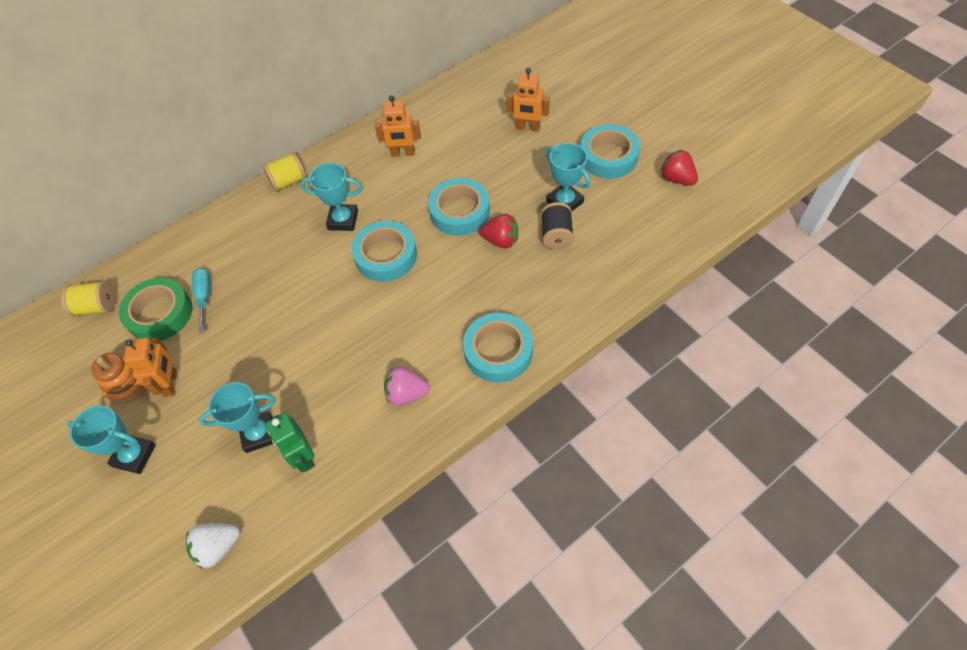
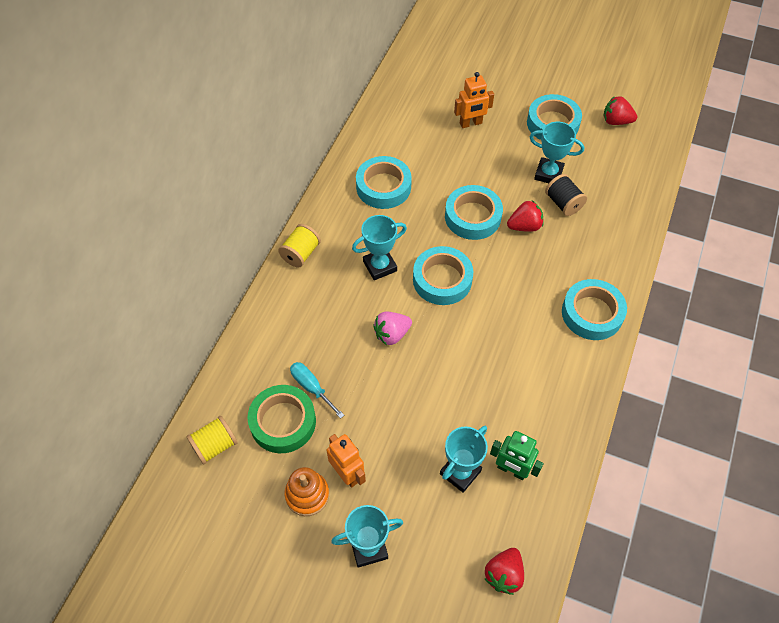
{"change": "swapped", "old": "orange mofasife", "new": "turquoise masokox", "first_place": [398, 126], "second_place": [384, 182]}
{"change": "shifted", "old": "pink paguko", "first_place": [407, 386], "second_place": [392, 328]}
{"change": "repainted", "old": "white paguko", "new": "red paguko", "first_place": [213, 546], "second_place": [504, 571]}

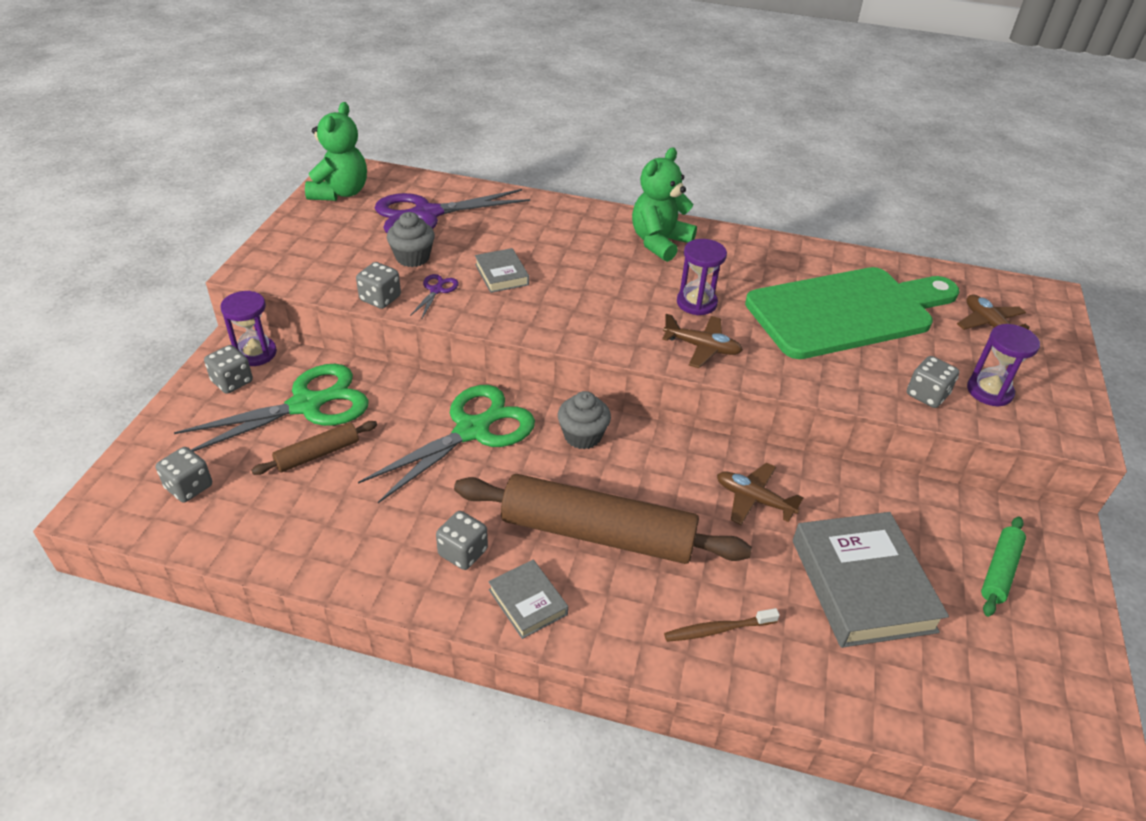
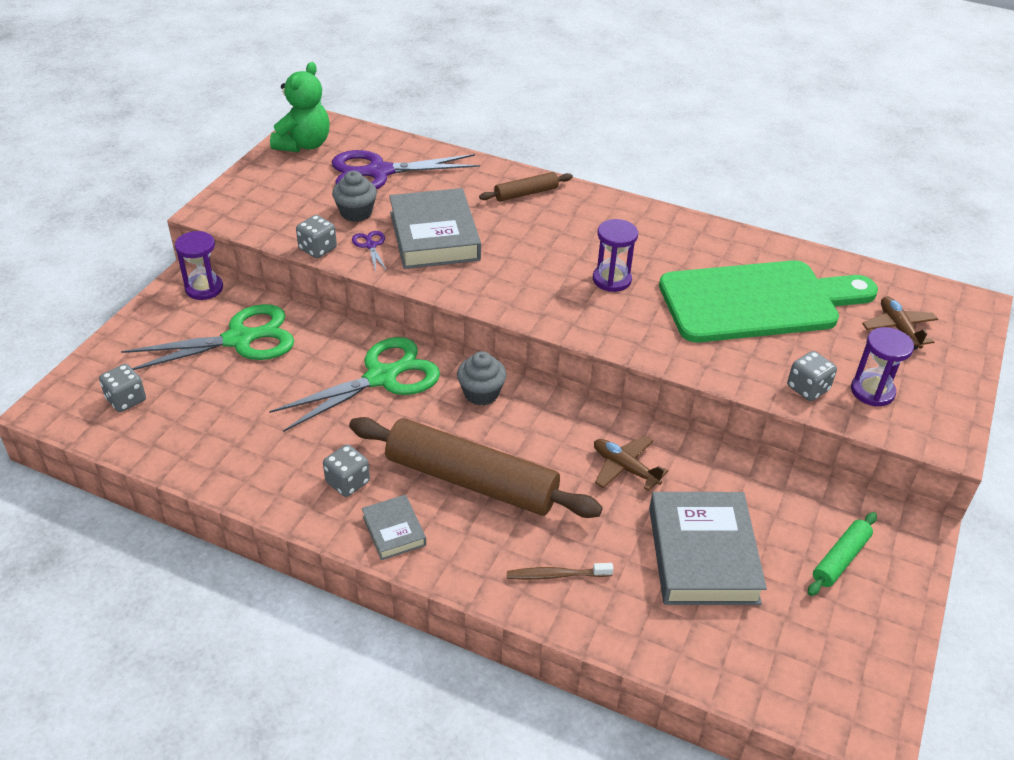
{"change": "rotated", "old": "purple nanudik", "first_place": [434, 297], "second_place": [369, 251], "degrees": -45}
{"change": "scaled", "old": "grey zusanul", "first_place": [502, 270], "second_place": [435, 228], "factor": 2.0}
{"change": "shifted", "old": "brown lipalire", "first_place": [314, 448], "second_place": [526, 187]}
{"change": "gone", "old": "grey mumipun", "first_place": [228, 369]}
{"change": "gone", "old": "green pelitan", "first_place": [664, 204]}
{"change": "gone", "old": "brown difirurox", "first_place": [702, 341]}

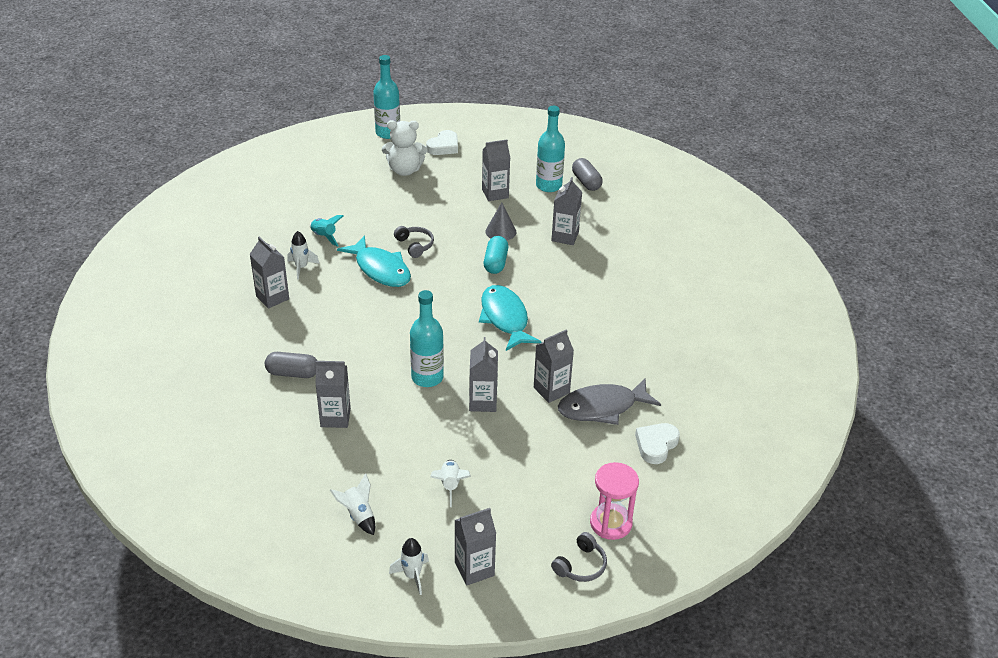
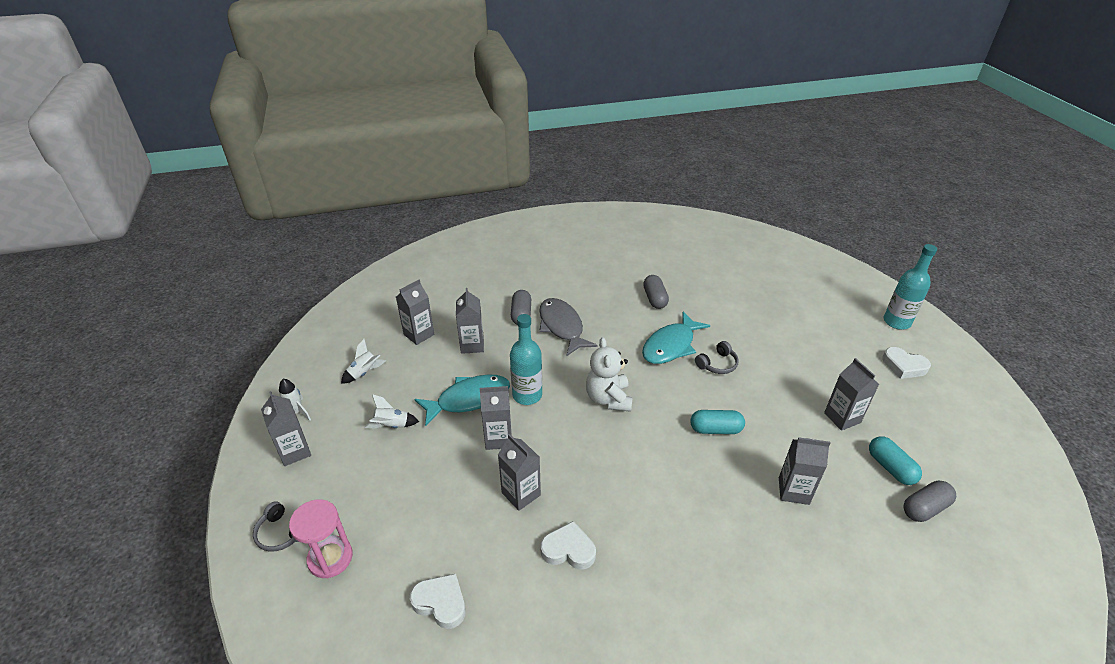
{"change": "shifted", "old": "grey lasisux", "first_place": [269, 272], "second_place": [415, 312]}
{"change": "shifted", "old": "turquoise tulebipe", "first_place": [510, 318], "second_place": [462, 400]}
{"change": "shifted", "old": "grey tulebipe", "first_place": [609, 401], "second_place": [568, 327]}
{"change": "new", "new": "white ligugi", "second_place": [568, 545]}
{"change": "shifted", "old": "white pelitan", "first_place": [405, 148], "second_place": [609, 374]}
{"change": "swapped", "old": "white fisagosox", "new": "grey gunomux", "first_place": [303, 255], "second_place": [656, 292]}
{"change": "swapped", "old": "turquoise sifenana", "new": "turquoise gunomux", "first_place": [550, 149], "second_place": [895, 461]}
{"change": "gone", "old": "turquoise fisagosox", "first_place": [326, 231]}
{"change": "gone", "old": "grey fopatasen", "first_place": [500, 221]}

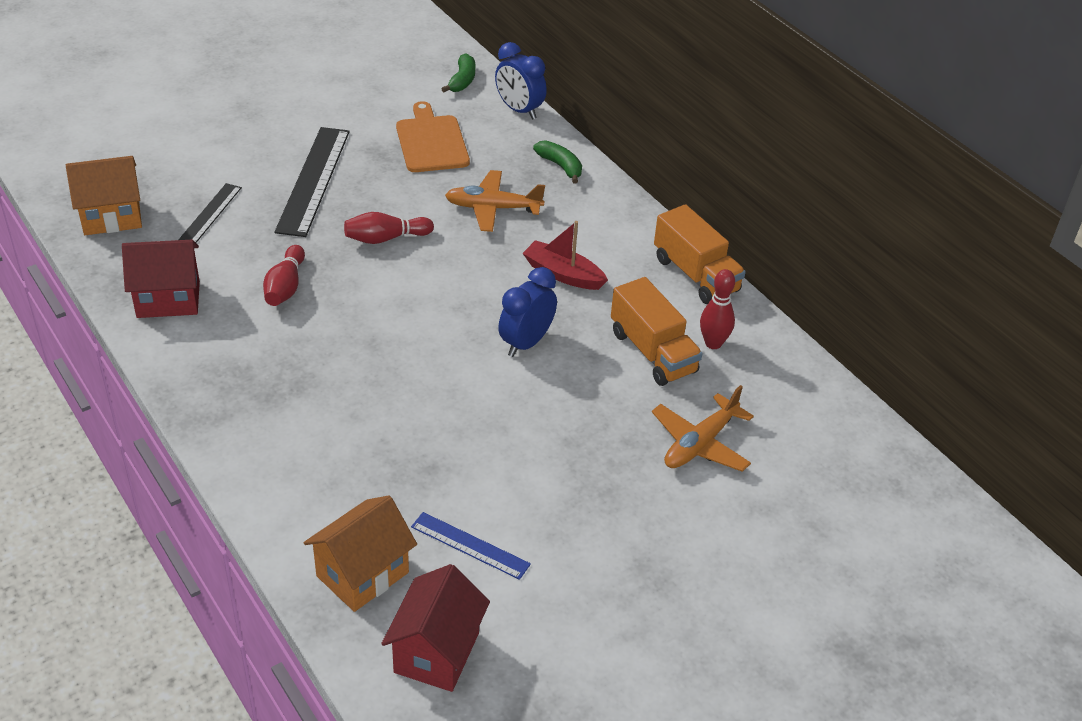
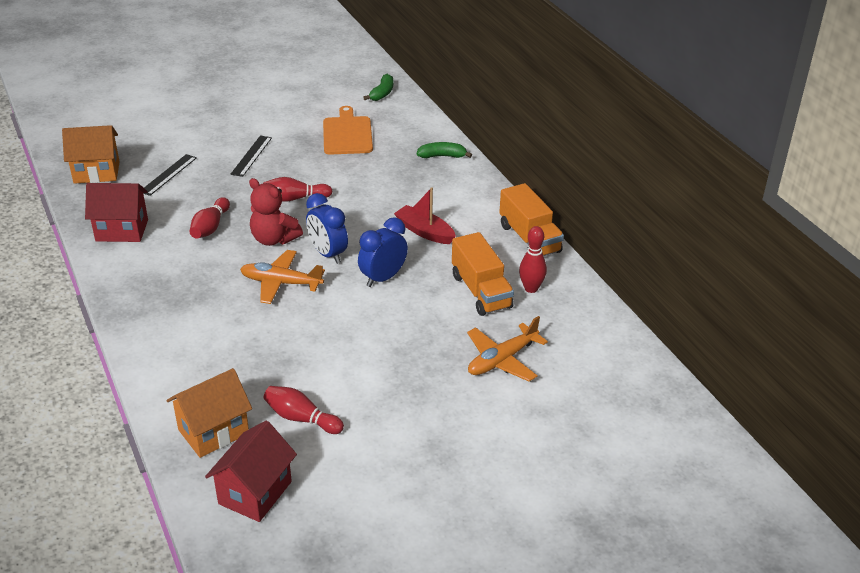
{"change": "scaled", "old": "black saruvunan", "first_place": [312, 182], "second_place": [251, 156], "factor": 0.56}
{"change": "shifted", "old": "orange difirurox", "first_place": [495, 201], "second_place": [282, 277]}
{"change": "new", "new": "red pelitan", "second_place": [276, 212]}
{"change": "swapped", "old": "blue saruvunan", "new": "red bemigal", "first_place": [471, 546], "second_place": [303, 410]}
{"change": "shifted", "old": "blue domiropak", "first_place": [521, 80], "second_place": [327, 228]}
{"change": "rotated", "old": "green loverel", "first_place": [557, 161], "second_place": [444, 150], "degrees": -60}

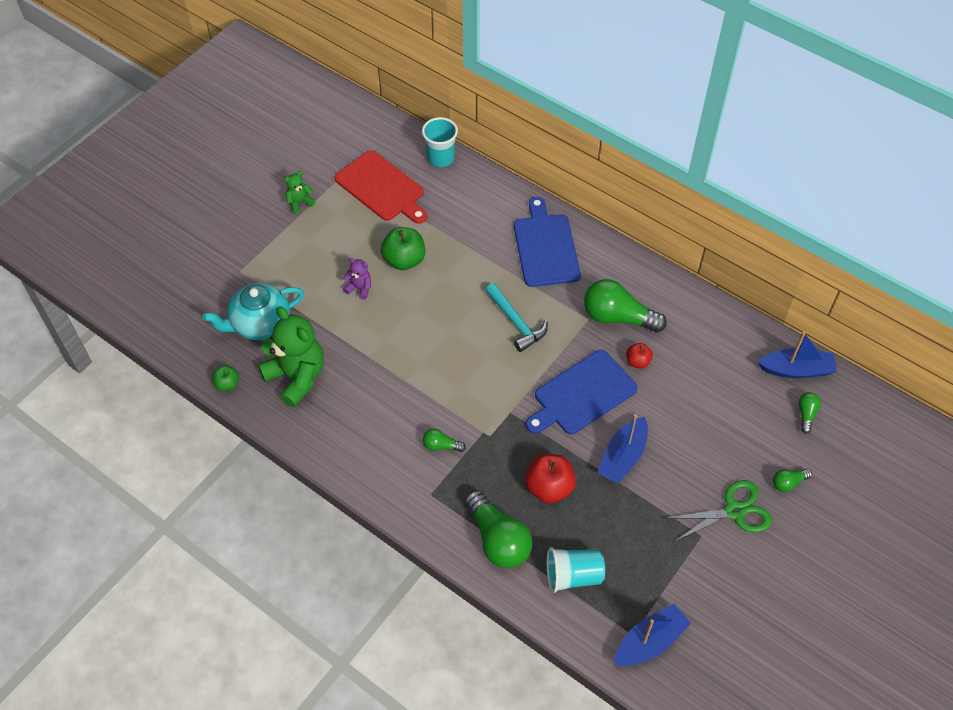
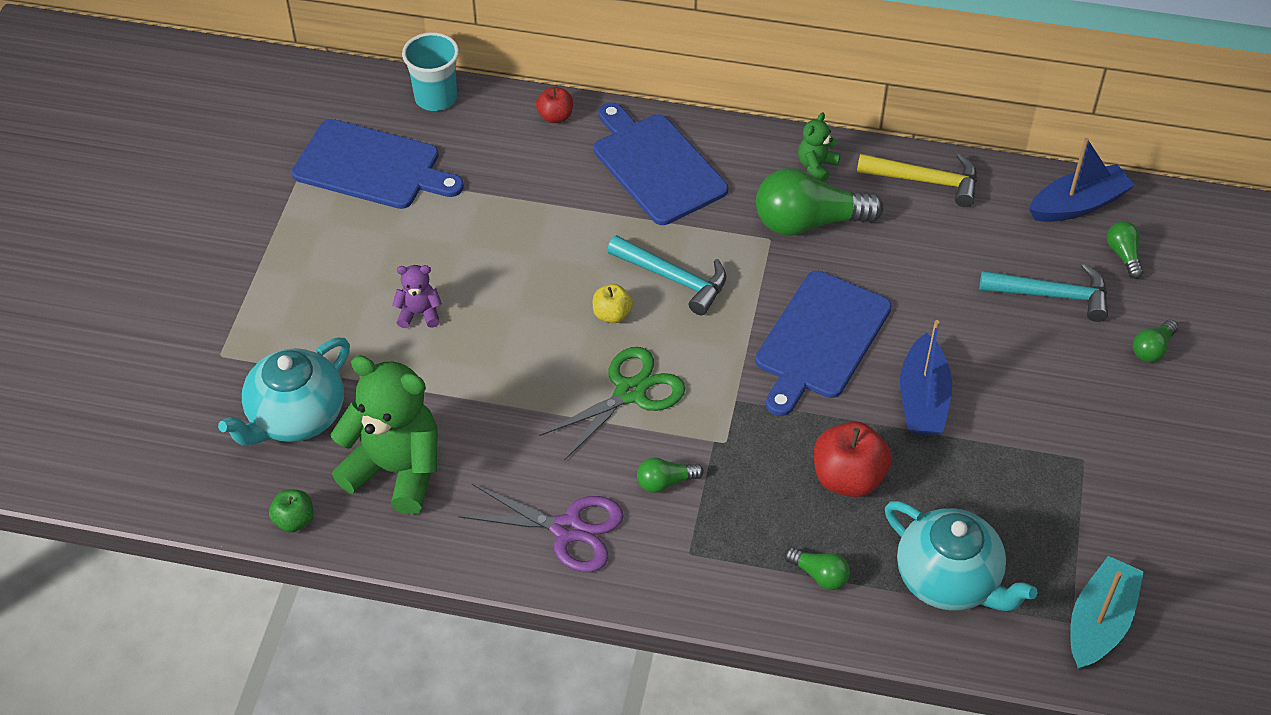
{"change": "repainted", "old": "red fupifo", "new": "blue fupifo", "first_place": [381, 187], "second_place": [378, 164]}
{"change": "new", "new": "purple nanudik", "second_place": [541, 528]}
{"change": "shifted", "old": "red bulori", "first_place": [639, 355], "second_place": [554, 105]}
{"change": "shifted", "old": "green nanudik", "first_place": [719, 510], "second_place": [612, 404]}
{"change": "new", "new": "yellow bulori", "second_place": [613, 303]}
{"change": "scaled", "old": "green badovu", "first_place": [499, 529], "second_place": [817, 568], "factor": 0.47}
{"change": "shifted", "old": "green pelitan", "first_place": [299, 192], "second_place": [819, 147]}
{"change": "new", "new": "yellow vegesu", "second_place": [917, 180]}
{"change": "swapped", "old": "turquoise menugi", "new": "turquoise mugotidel", "first_place": [576, 570], "second_place": [961, 556]}
{"change": "new", "new": "turquoise vegesu", "second_place": [1043, 292]}
{"change": "repainted", "old": "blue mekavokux", "new": "turquoise mekavokux", "first_place": [652, 635], "second_place": [1107, 613]}
{"change": "gone", "old": "green bulori", "first_place": [403, 248]}

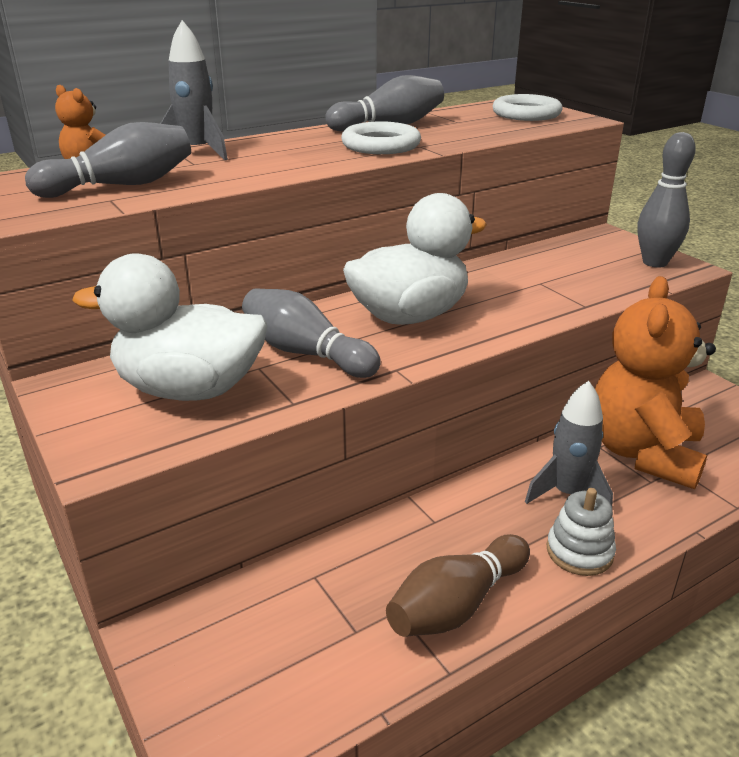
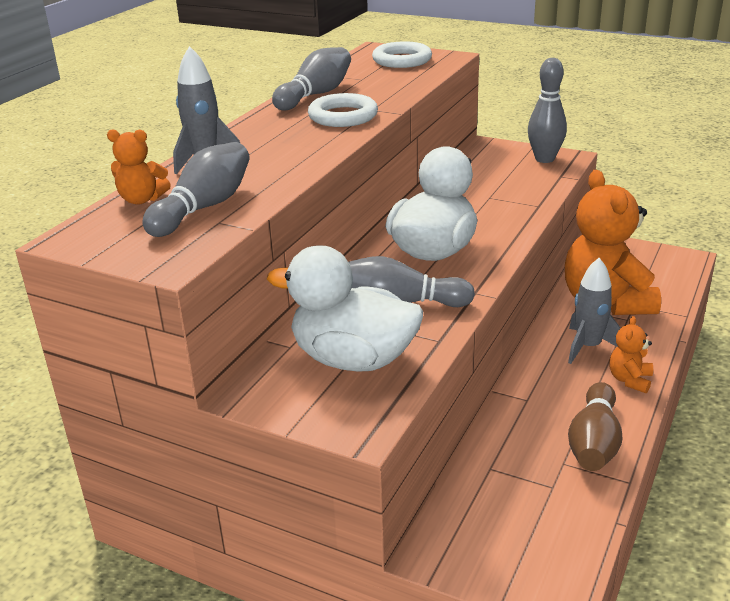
{"change": "rotated", "old": "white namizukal", "first_place": [169, 327], "second_place": [345, 308], "degrees": 45}
{"change": "swapped", "old": "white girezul", "new": "orange pelitan", "first_place": [581, 532], "second_place": [631, 354]}

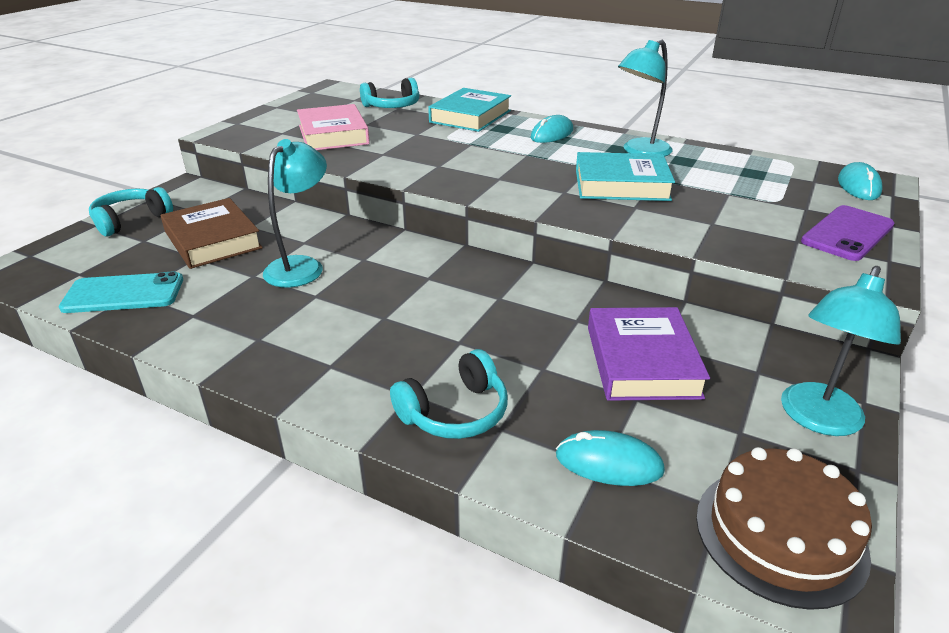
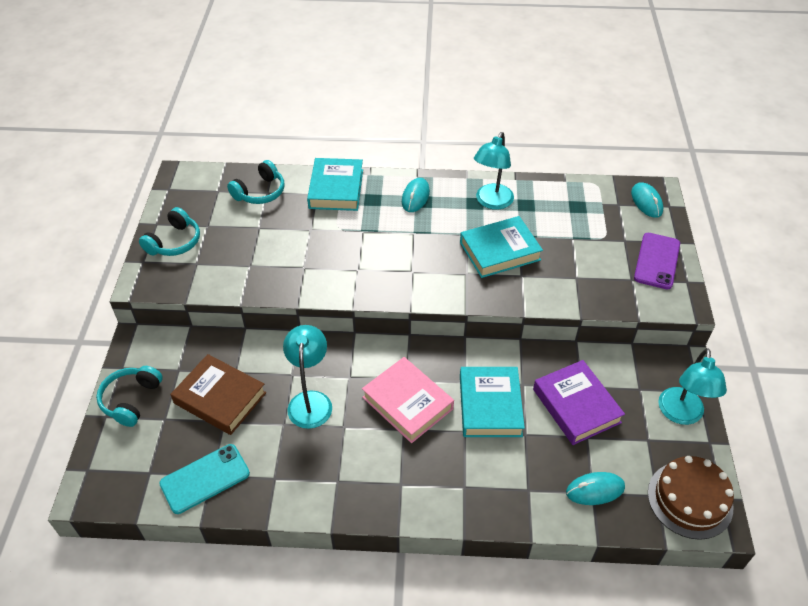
{"change": "shifted", "old": "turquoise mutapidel", "first_place": [449, 394], "second_place": [169, 231]}
{"change": "shifted", "old": "pink zusanul", "first_place": [333, 127], "second_place": [408, 400]}
{"change": "new", "new": "turquoise zusanul", "second_place": [492, 402]}

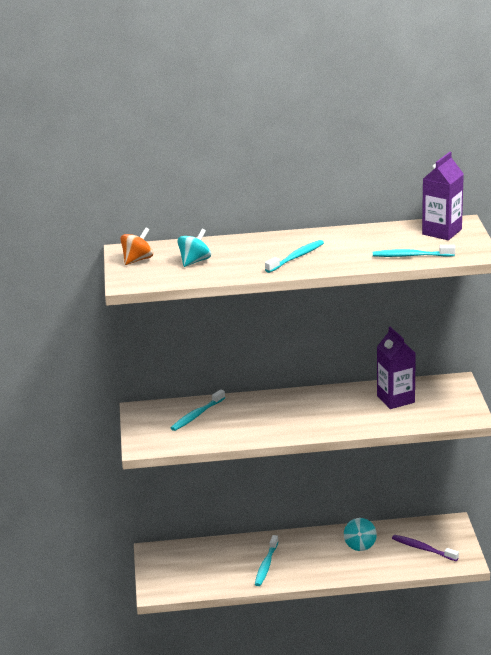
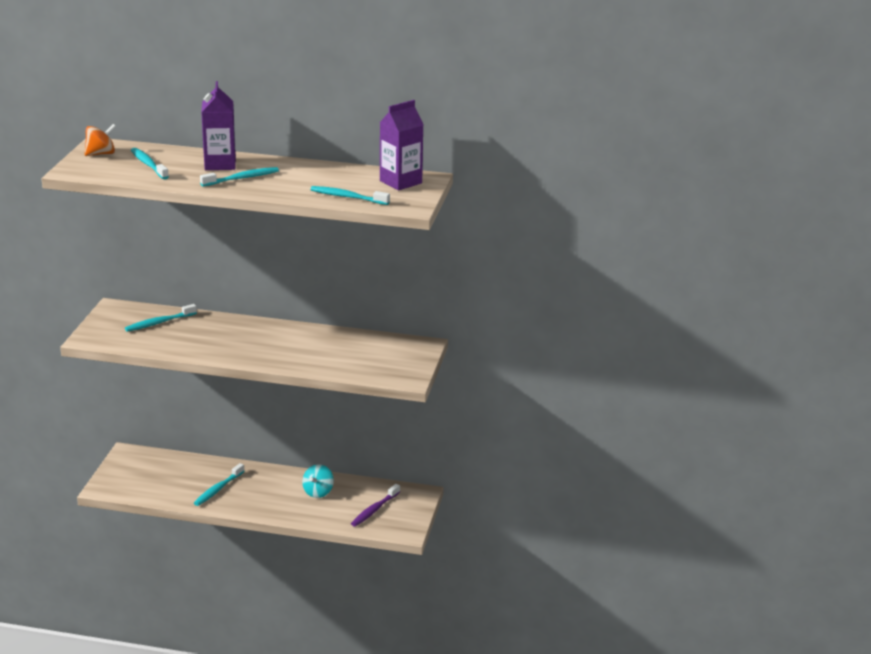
{"change": "swapped", "old": "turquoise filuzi", "new": "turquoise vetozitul", "first_place": [194, 248], "second_place": [150, 163]}
{"change": "shifted", "old": "purple lasisux", "first_place": [396, 368], "second_place": [218, 125]}
{"change": "rotated", "old": "purple vetozitul", "first_place": [425, 548], "second_place": [375, 505], "degrees": -105}

